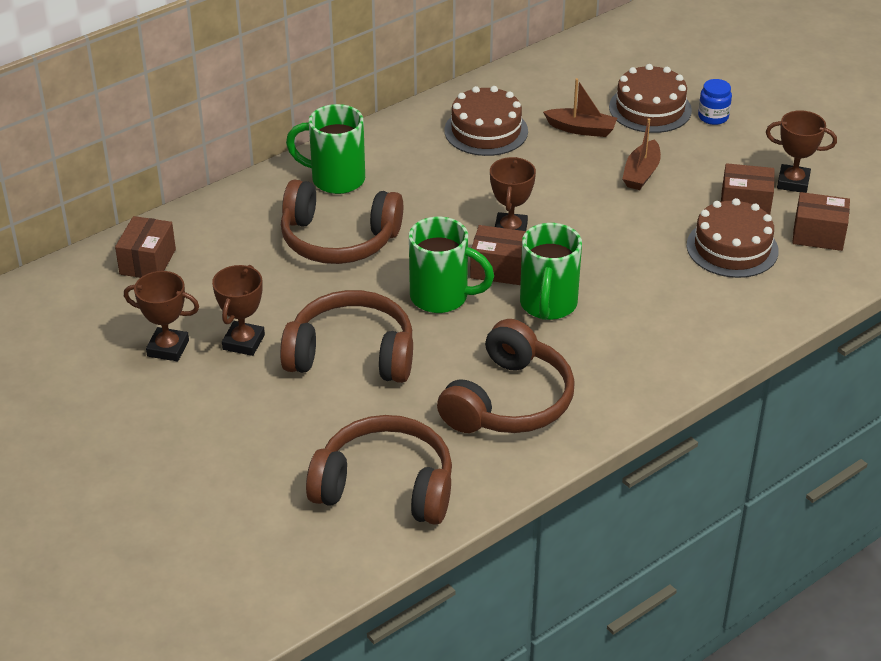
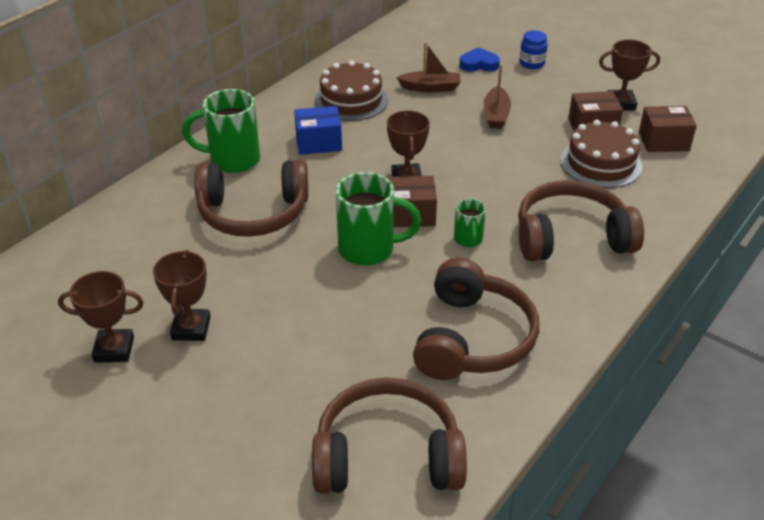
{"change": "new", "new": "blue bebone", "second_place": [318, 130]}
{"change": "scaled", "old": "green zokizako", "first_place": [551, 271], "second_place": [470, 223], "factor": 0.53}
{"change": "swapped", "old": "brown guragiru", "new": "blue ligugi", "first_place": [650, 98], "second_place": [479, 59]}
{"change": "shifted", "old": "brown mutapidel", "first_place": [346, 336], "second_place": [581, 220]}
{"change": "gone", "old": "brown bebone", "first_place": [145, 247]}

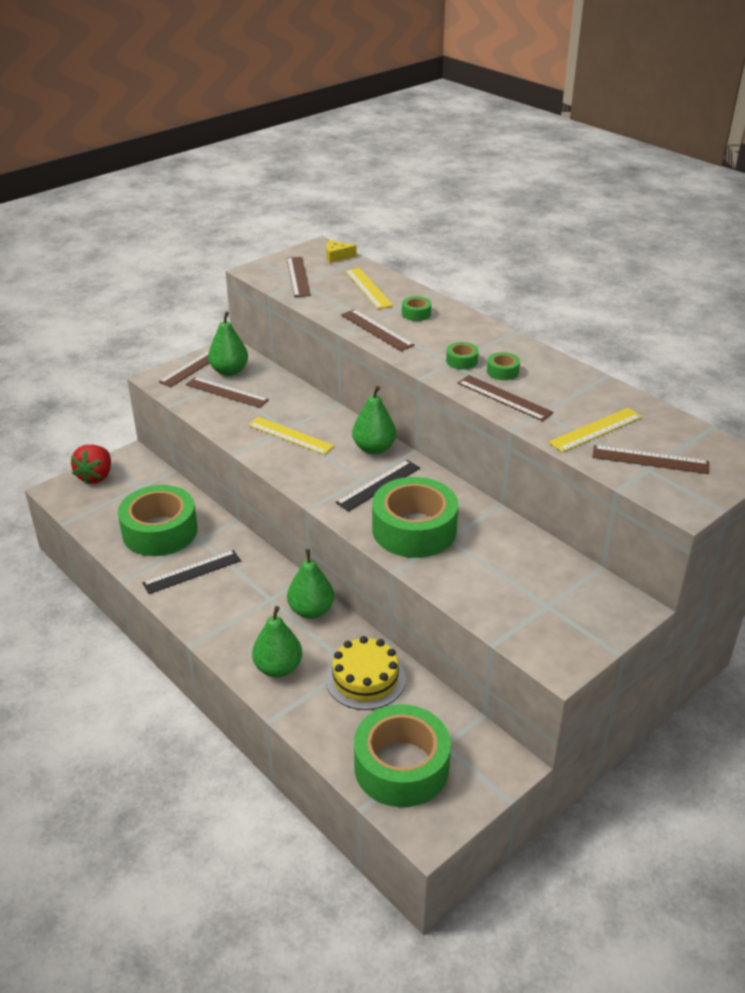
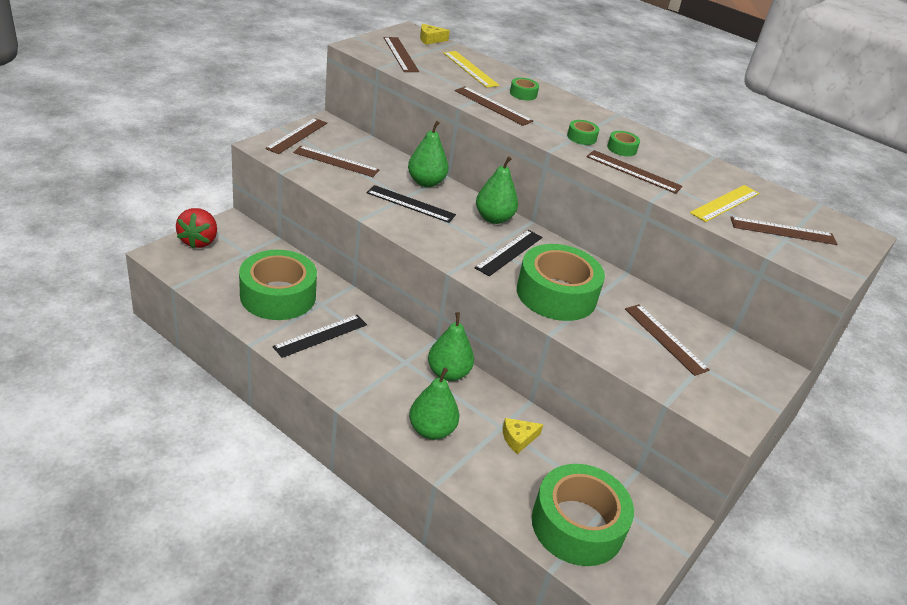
{"change": "repainted", "old": "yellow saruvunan", "new": "black saruvunan", "first_place": [291, 436], "second_place": [411, 204]}
{"change": "shifted", "old": "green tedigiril", "first_place": [228, 343], "second_place": [428, 154]}
{"change": "swapped", "old": "yellow guragiru", "new": "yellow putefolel", "first_place": [365, 673], "second_place": [523, 436]}
{"change": "new", "new": "brown saruvunan", "second_place": [667, 340]}

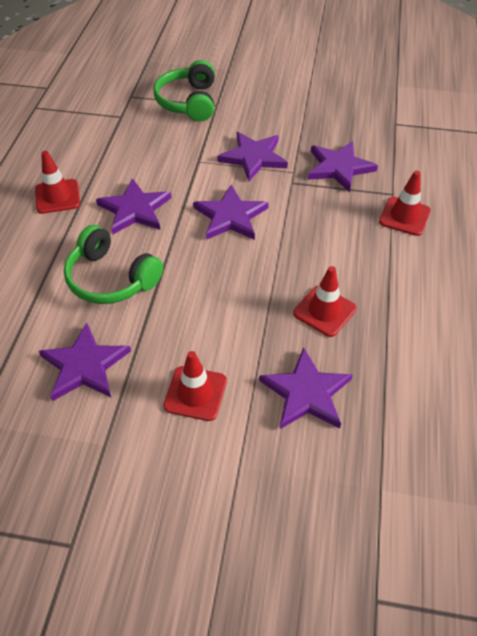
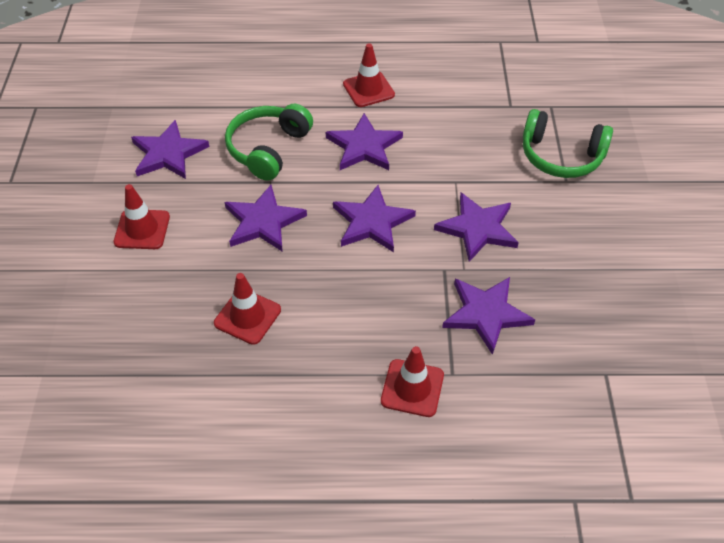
{"change": "shifted", "old": "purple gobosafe", "first_place": [306, 388], "second_place": [266, 218]}
{"change": "rotated", "old": "green mutapidel", "first_place": [184, 91], "second_place": [568, 143], "degrees": -150}

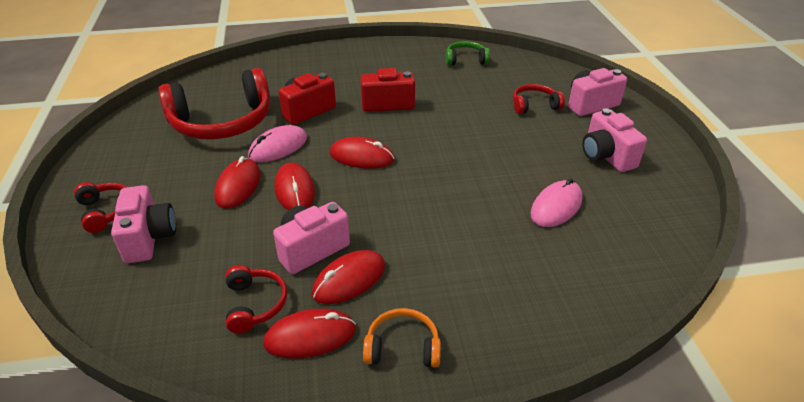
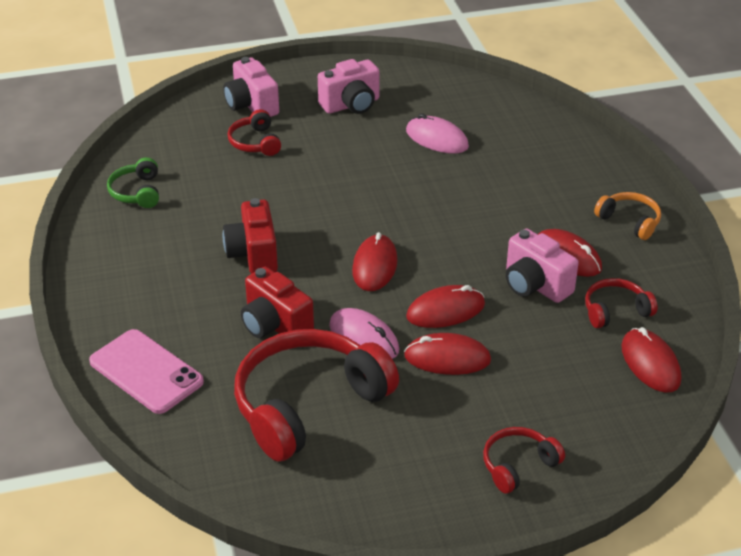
{"change": "new", "new": "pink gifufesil", "second_place": [146, 371]}
{"change": "rotated", "old": "red mutapidel", "first_place": [214, 103], "second_place": [316, 395], "degrees": -105}
{"change": "rotated", "old": "orange mutapidel", "first_place": [402, 338], "second_place": [627, 216], "degrees": 135}
{"change": "shifted", "old": "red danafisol", "first_place": [309, 334], "second_place": [651, 360]}
{"change": "gone", "old": "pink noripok", "first_place": [143, 224]}

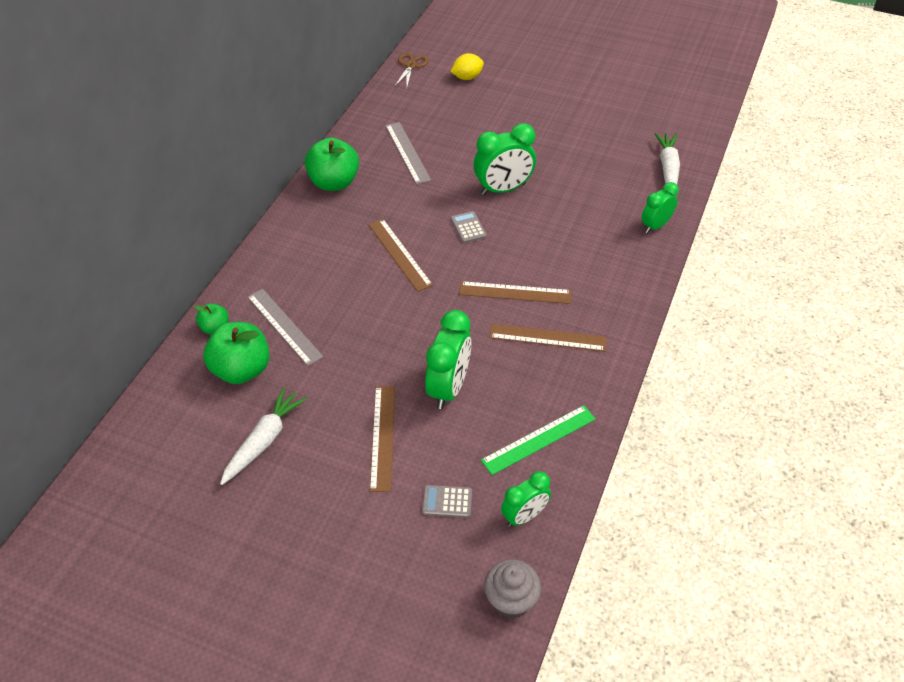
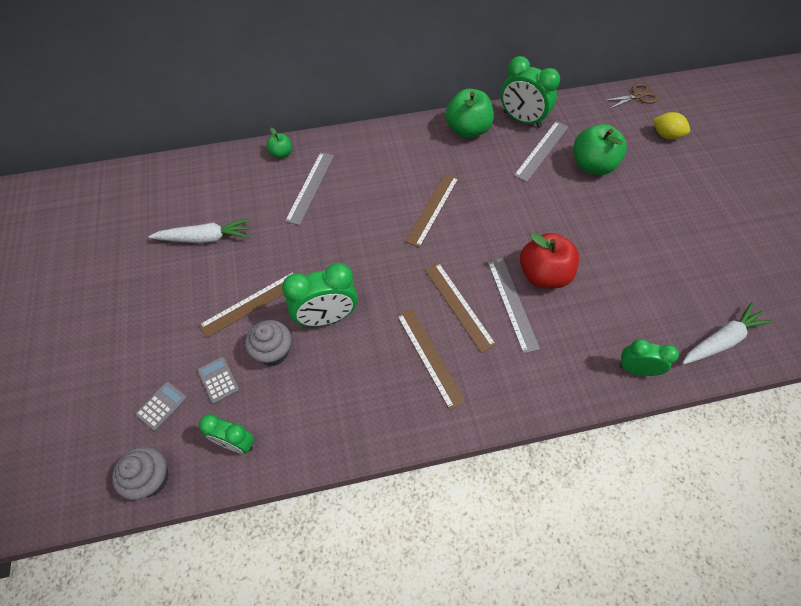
{"change": "shifted", "old": "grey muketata", "first_place": [469, 227], "second_place": [161, 406]}
{"change": "new", "new": "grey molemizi", "second_place": [268, 343]}
{"change": "new", "new": "grey saruvunan", "second_place": [513, 305]}
{"change": "shifted", "old": "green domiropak", "first_place": [505, 159], "second_place": [530, 92]}
{"change": "new", "new": "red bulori", "second_place": [549, 261]}
{"change": "shifted", "old": "green bulori", "first_place": [236, 353], "second_place": [600, 149]}
{"change": "gone", "old": "green saruvunan", "first_place": [538, 440]}

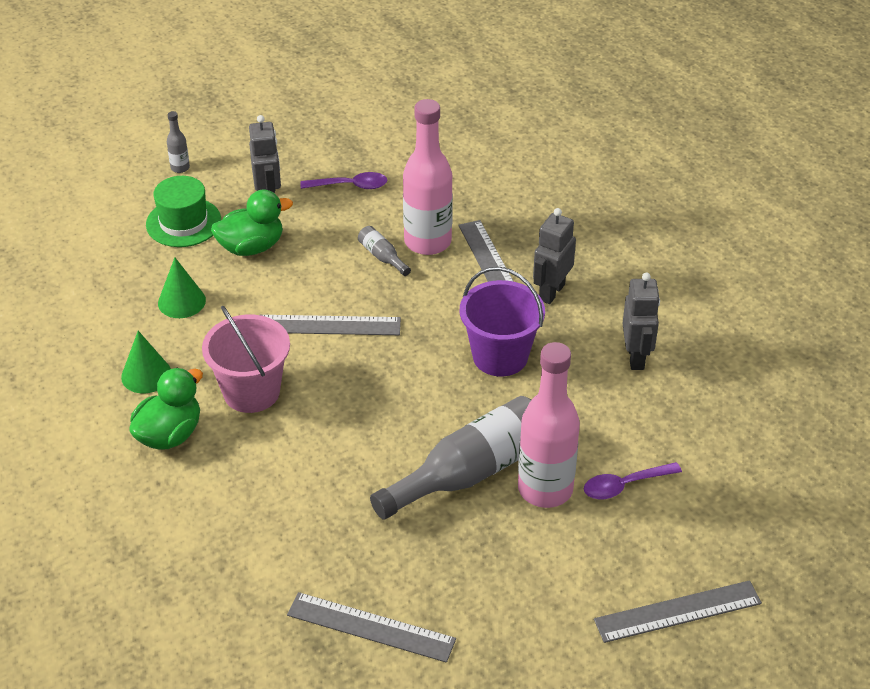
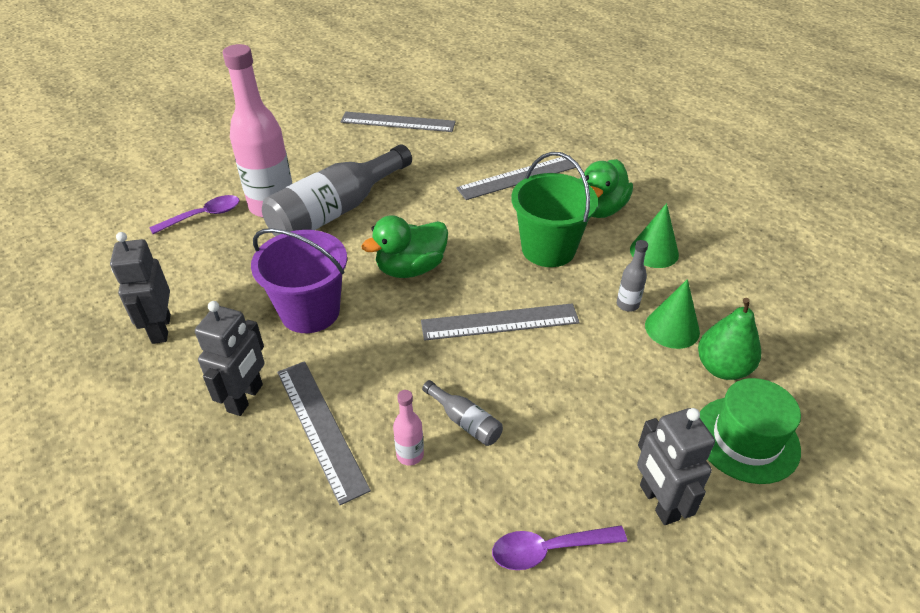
{"change": "shifted", "old": "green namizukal", "first_place": [252, 223], "second_place": [404, 246]}
{"change": "scaled", "old": "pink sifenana", "first_place": [428, 177], "second_place": [408, 428], "factor": 0.42}
{"change": "shifted", "old": "grey saruvunan", "first_place": [678, 611], "second_place": [516, 178]}
{"change": "repainted", "old": "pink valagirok", "new": "green valagirok", "first_place": [246, 359], "second_place": [554, 209]}
{"change": "shifted", "old": "grey sifenana", "first_place": [178, 142], "second_place": [632, 276]}
{"change": "new", "new": "green tedigiril", "second_place": [729, 339]}

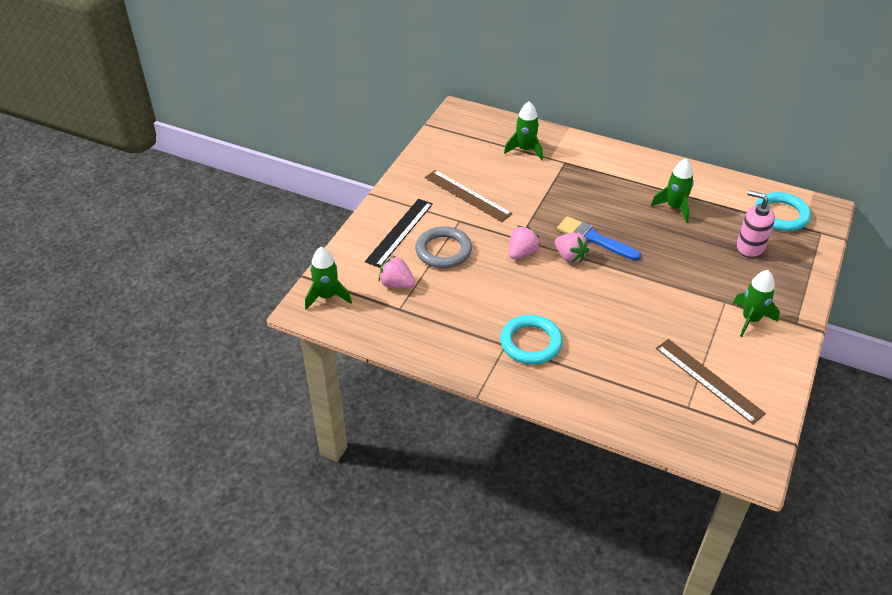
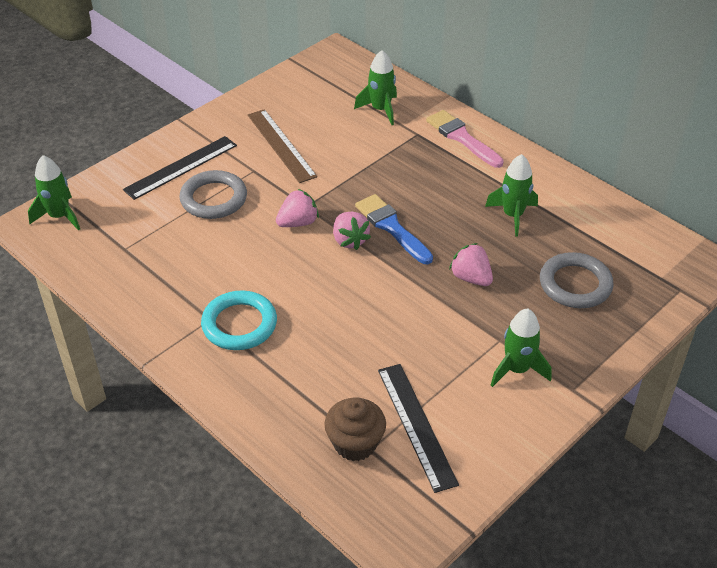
{"change": "new", "new": "brown molemizi", "second_place": [355, 429]}
{"change": "repainted", "old": "brown saruvunan", "new": "black saruvunan", "first_place": [711, 381], "second_place": [418, 428]}
{"change": "new", "new": "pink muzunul", "second_place": [465, 139]}
{"change": "shifted", "old": "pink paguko", "first_place": [396, 272], "second_place": [471, 264]}
{"change": "swapped", "old": "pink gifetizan", "new": "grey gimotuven", "first_place": [756, 224], "second_place": [577, 280]}
{"change": "gone", "old": "turquoise gimotuven", "first_place": [783, 211]}

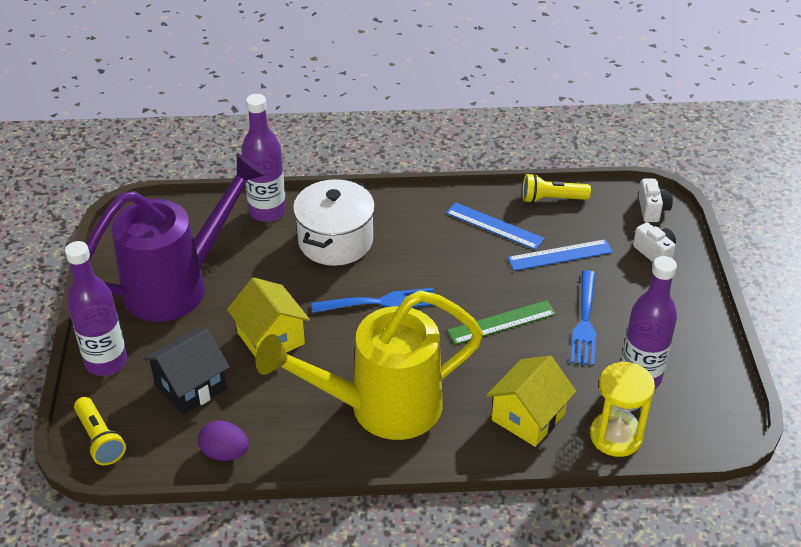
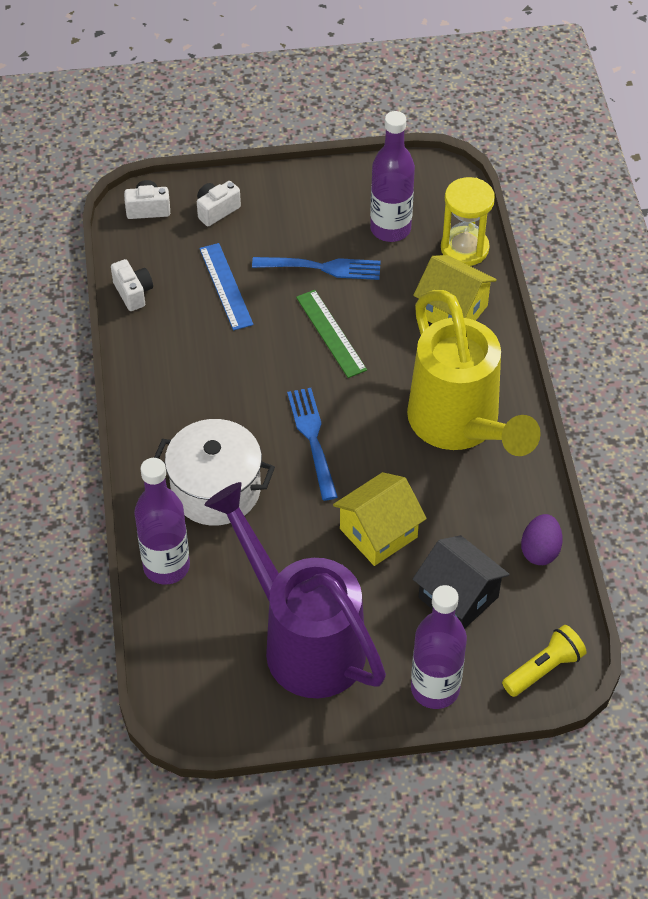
{"change": "swapped", "old": "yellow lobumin", "new": "white noripok", "first_place": [556, 188], "second_place": [132, 285]}
{"change": "gone", "old": "blue saruvunan", "first_place": [495, 226]}

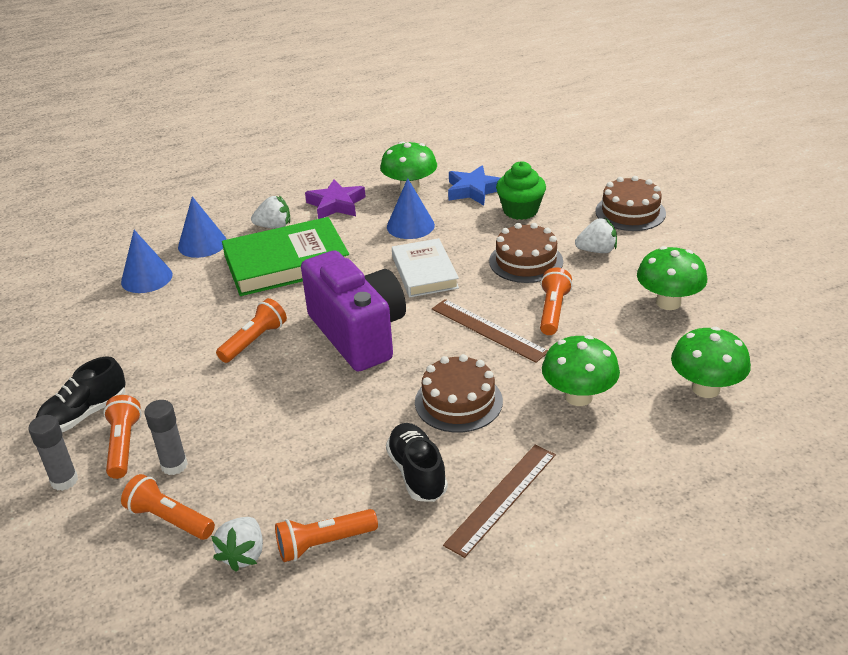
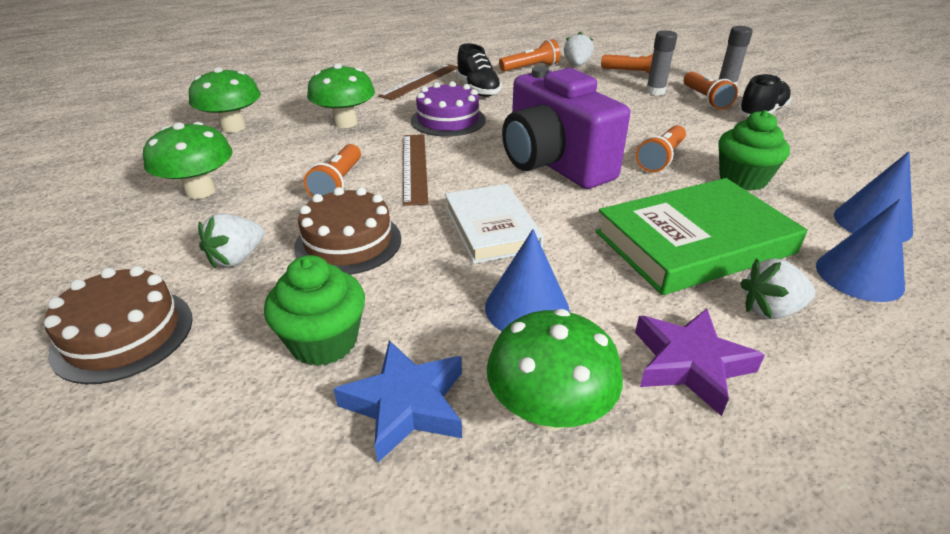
{"change": "rotated", "old": "white paguko", "first_place": [596, 235], "second_place": [231, 241], "degrees": -45}
{"change": "rotated", "old": "brown saruvunan", "first_place": [490, 331], "second_place": [416, 170], "degrees": 45}
{"change": "repainted", "old": "brown guragiru", "new": "purple guragiru", "first_place": [459, 393], "second_place": [448, 109]}
{"change": "new", "new": "green molemizi", "second_place": [754, 150]}

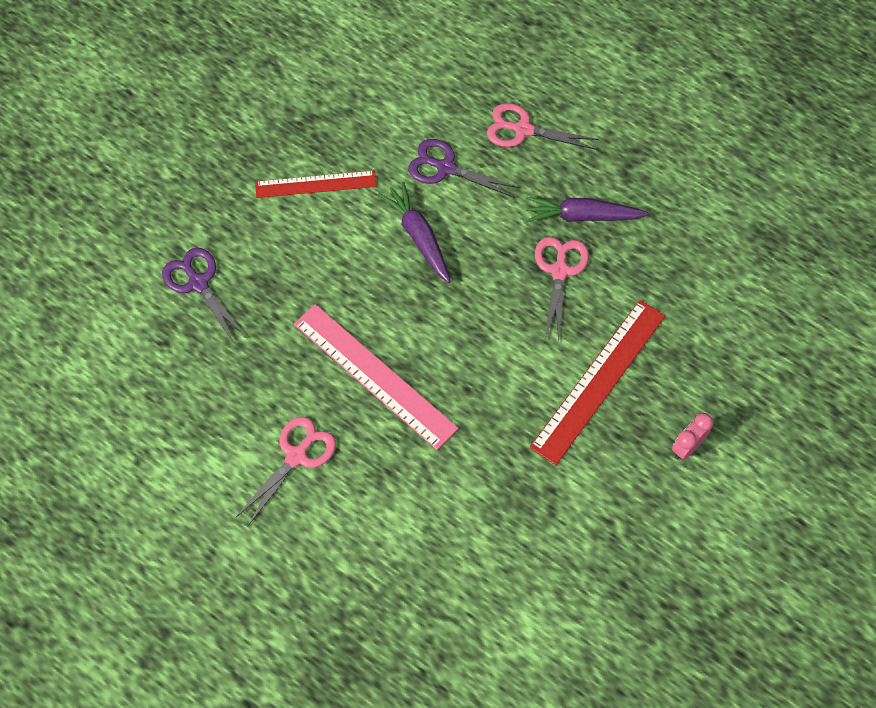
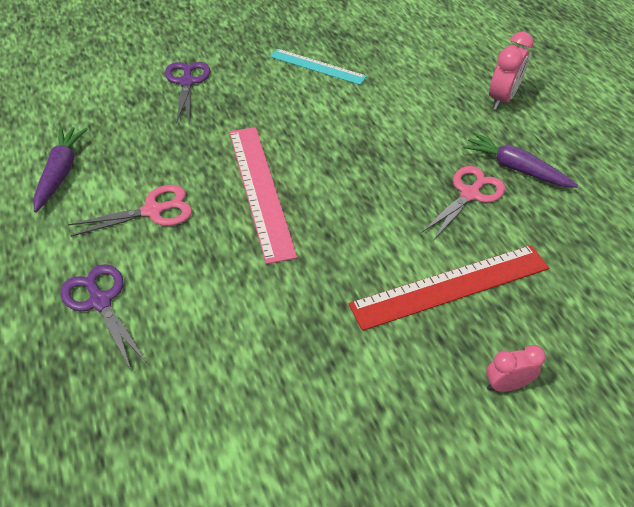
{"change": "shifted", "old": "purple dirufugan", "first_place": [414, 232], "second_place": [60, 169]}
{"change": "shifted", "old": "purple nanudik", "first_place": [464, 168], "second_place": [103, 317]}
{"change": "repainted", "old": "red saruvunan", "new": "turquoise saruvunan", "first_place": [315, 184], "second_place": [318, 67]}
{"change": "swapped", "old": "pink nanudik", "new": "pink domiropak", "first_place": [543, 126], "second_place": [511, 71]}

